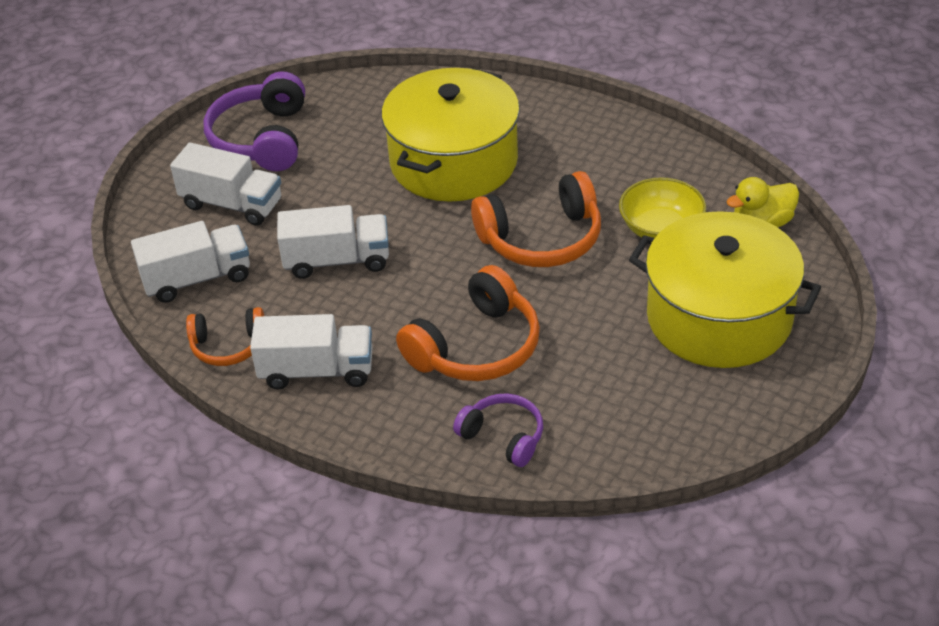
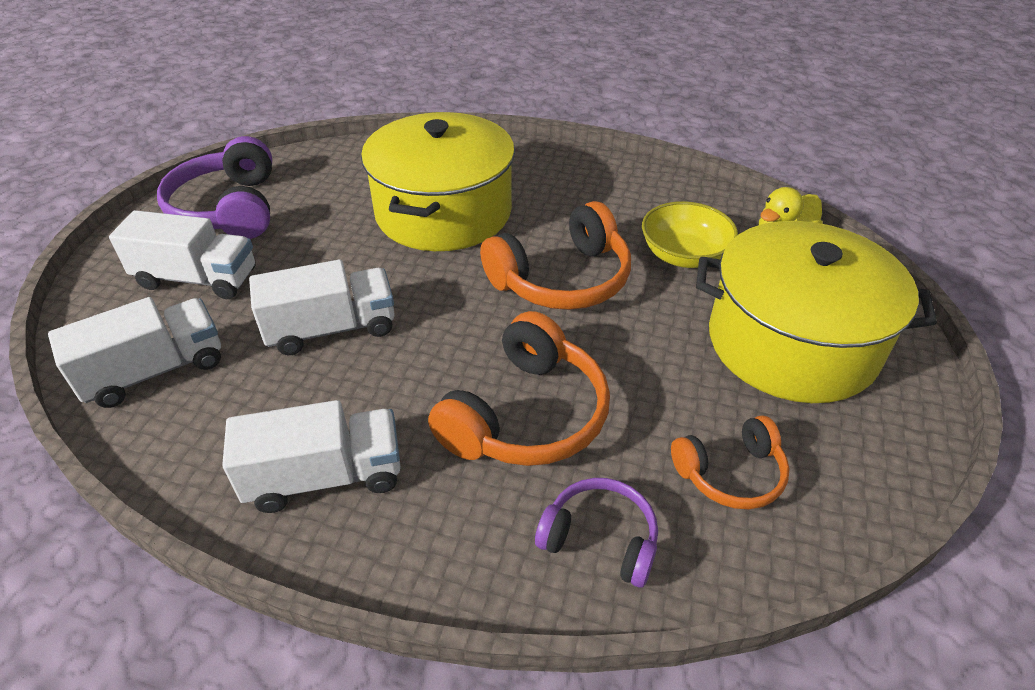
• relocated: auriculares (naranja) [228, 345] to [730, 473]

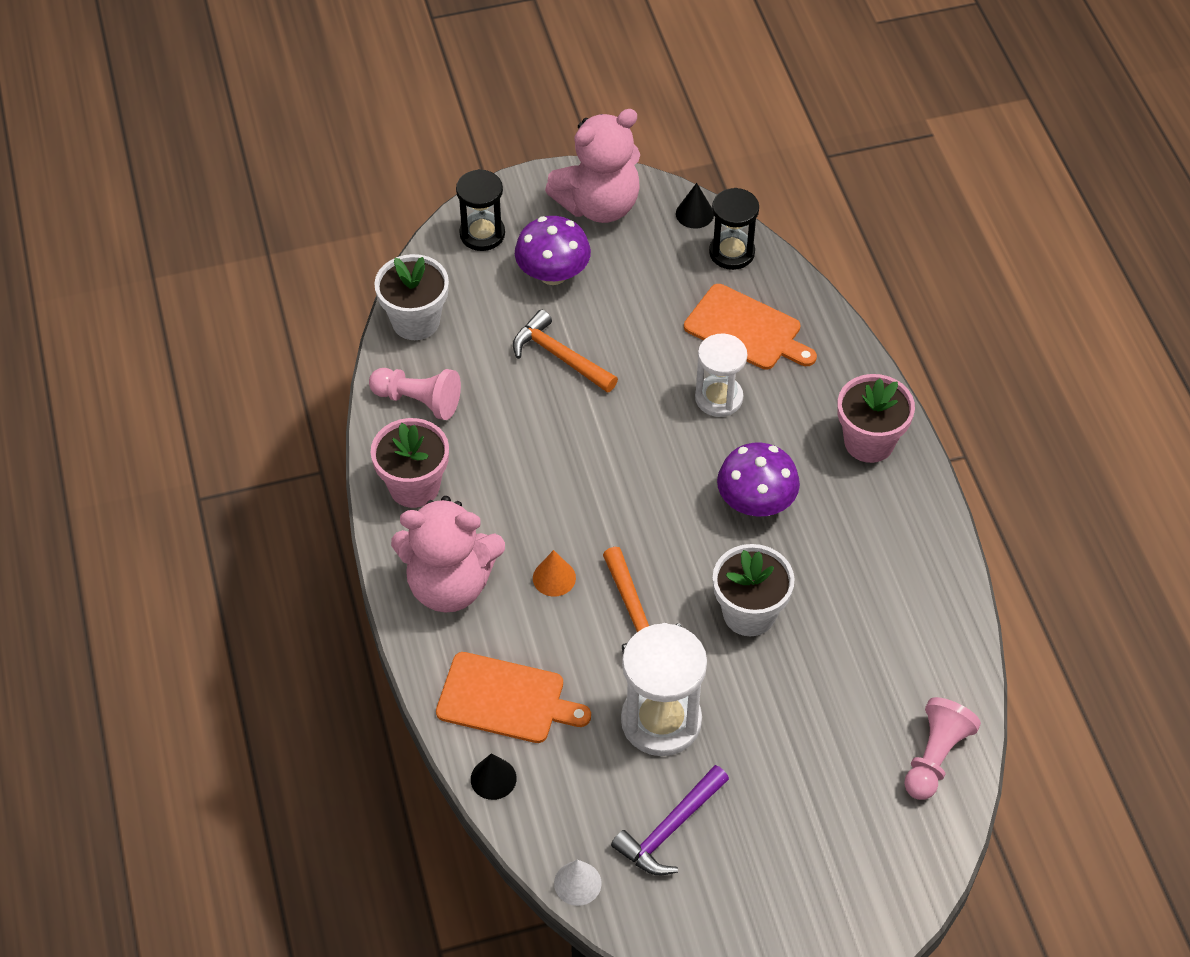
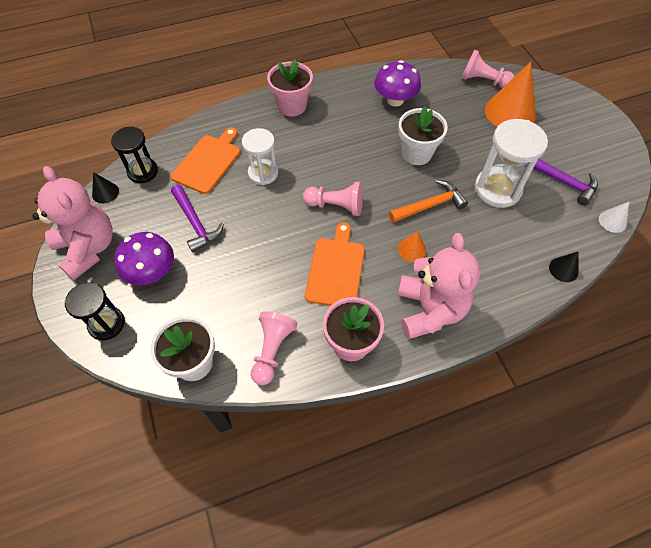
• missing: martillo (naranja) [560, 356]
• appeared: martillo (morado) [195, 223]
• appeared: peón (rosa) [336, 206]
• appeared: cono (naranja) [510, 112]
• relocated: tabla de cortar (naranja) [506, 699] to [336, 269]
• relocated: seta (morado) [756, 502] to [395, 100]

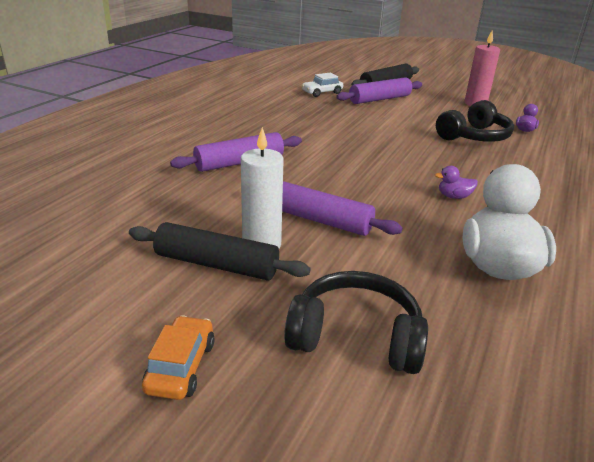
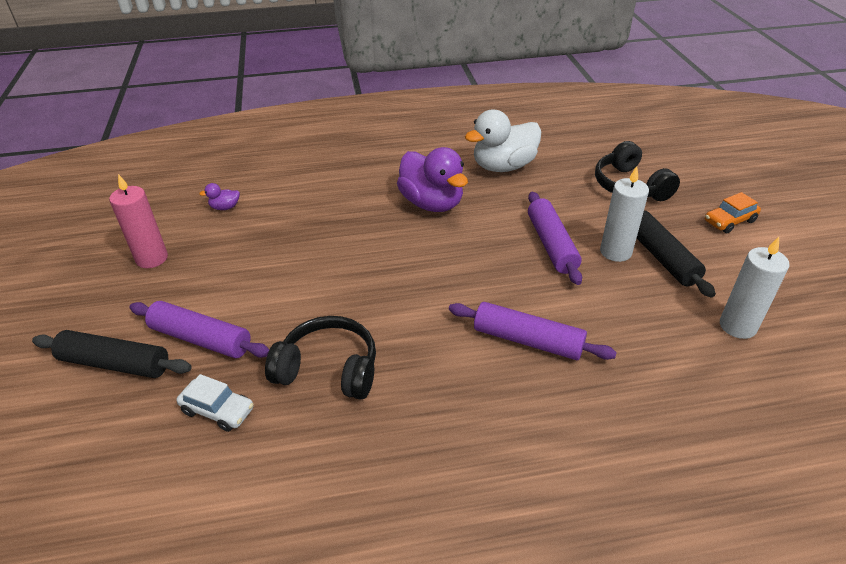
• appeared: vela (blanco) [737, 326]
• relocated: auriculares (negro) [474, 136] to [328, 369]
• size: pato (morado) [454, 196] = [432, 203] x2.40

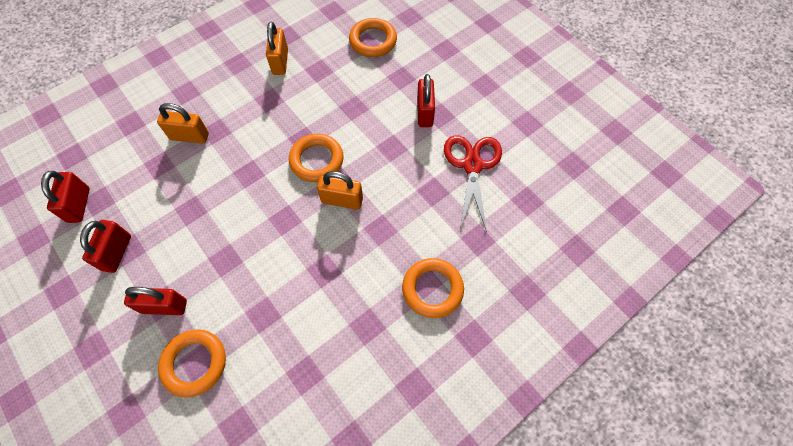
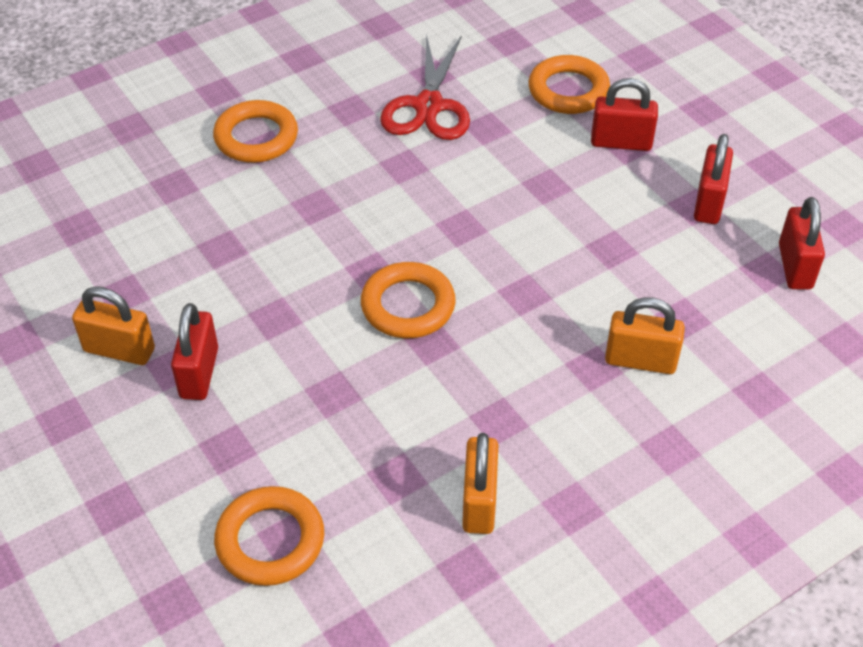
• relocated: candado (naranja) [342, 200] to [119, 350]
• relocated: tijeras (rojo) [472, 165] to [429, 106]

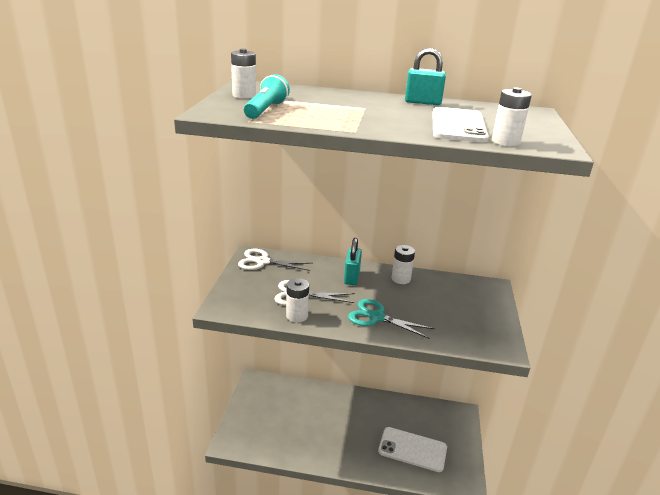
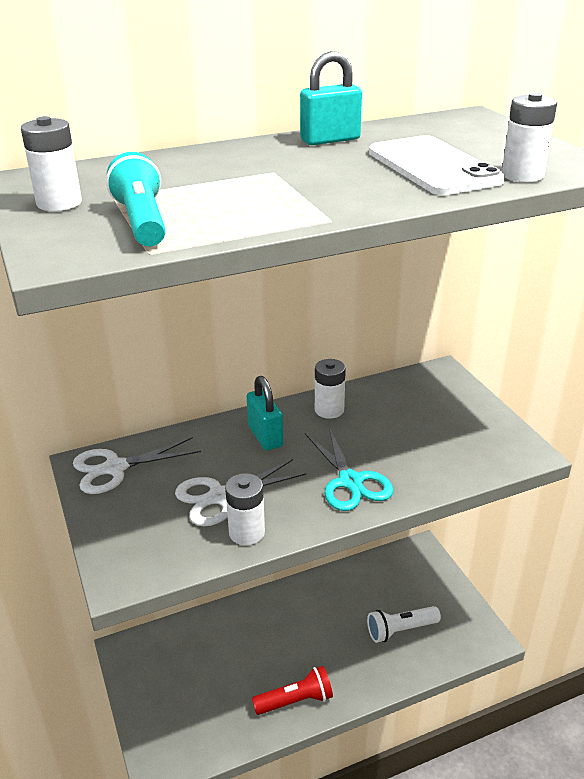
• appeared: lámpara de mano (rojo) [296, 700]
• exchanged: móvil (blanco) [412, 449] to lámpara de mano (blanco) [400, 630]
• spun: tijeras (turquesa) [376, 317] = [351, 482] 105 degrees counterclockwise

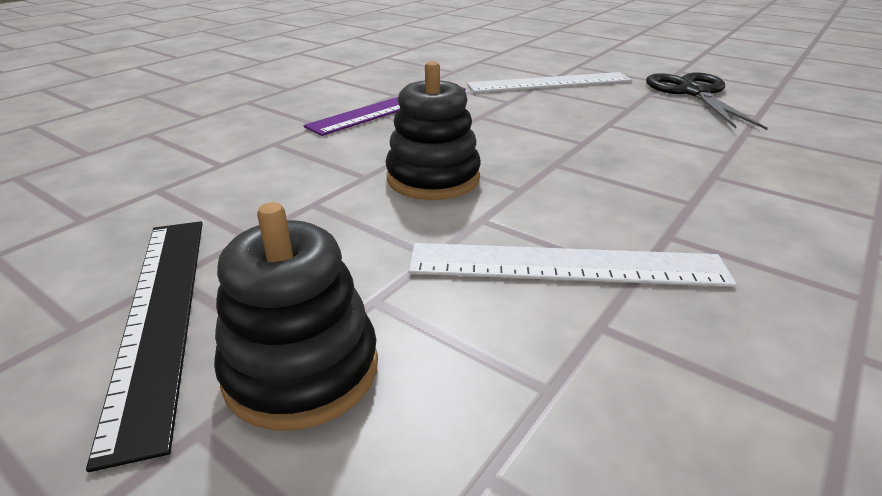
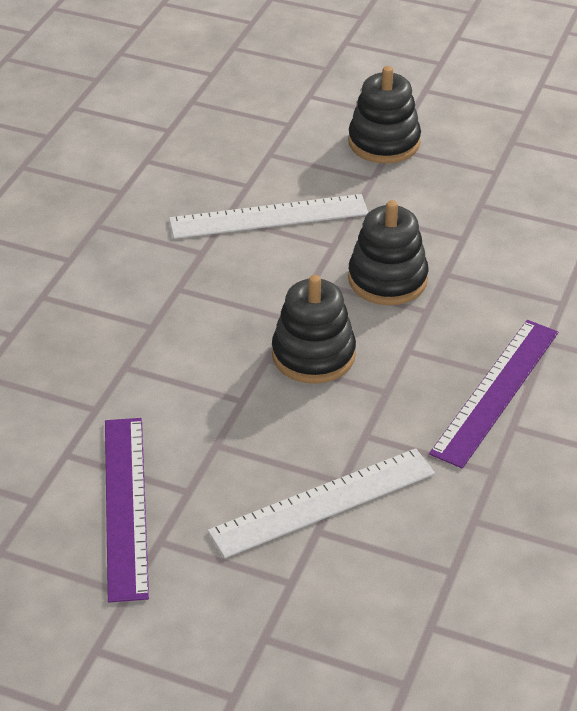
• missing: regla (negro) [159, 315]
• appeared: juguete apilable (negro) [313, 355]
• exchanged: tijeras (negro) [694, 93] to regla (morado) [126, 506]

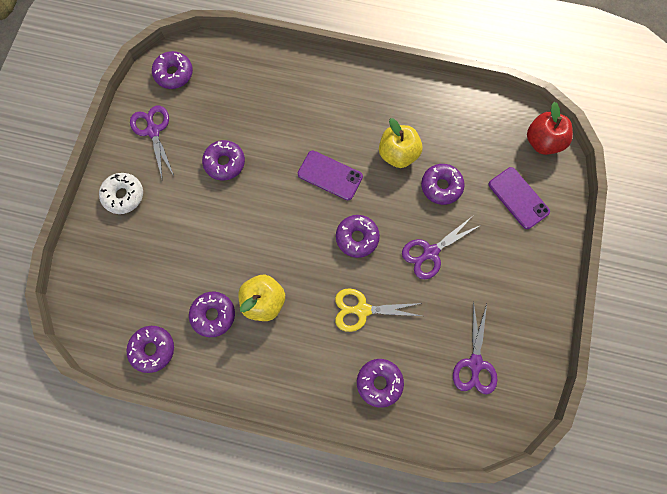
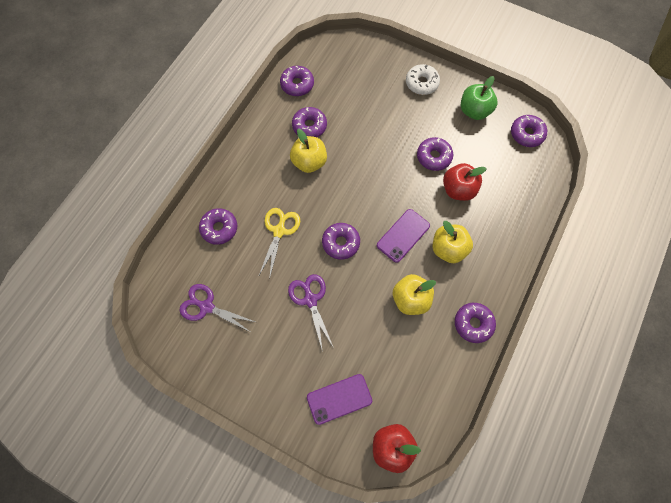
• appeared: manzana (amarillo) [448, 249]
• appeared: manzana (rojo) [458, 189]
• relocated: rosquilla (morado) [441, 186] to [473, 323]
• exchanged: tijeras (morado) [153, 131] to manzana (verde) [474, 111]

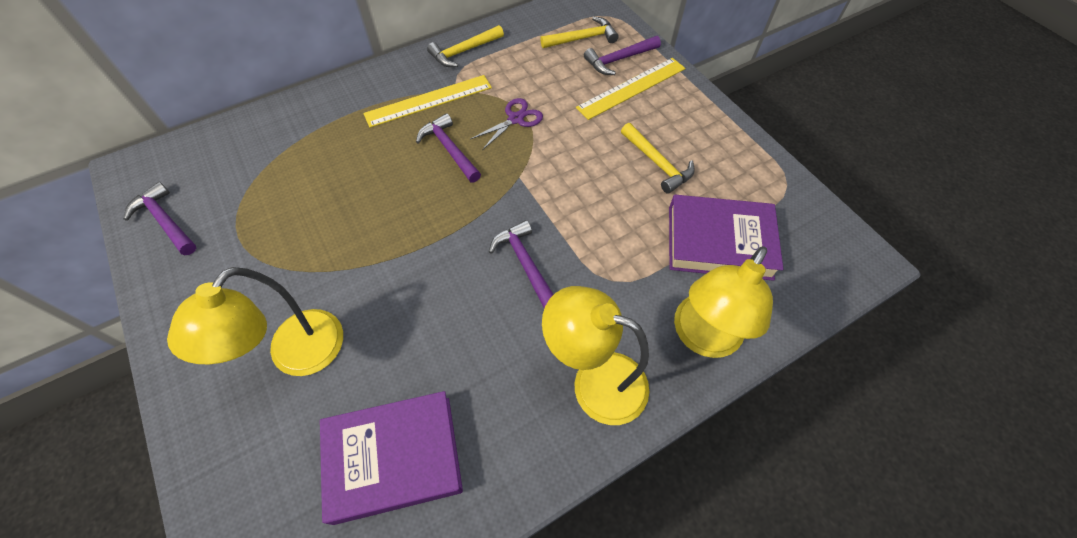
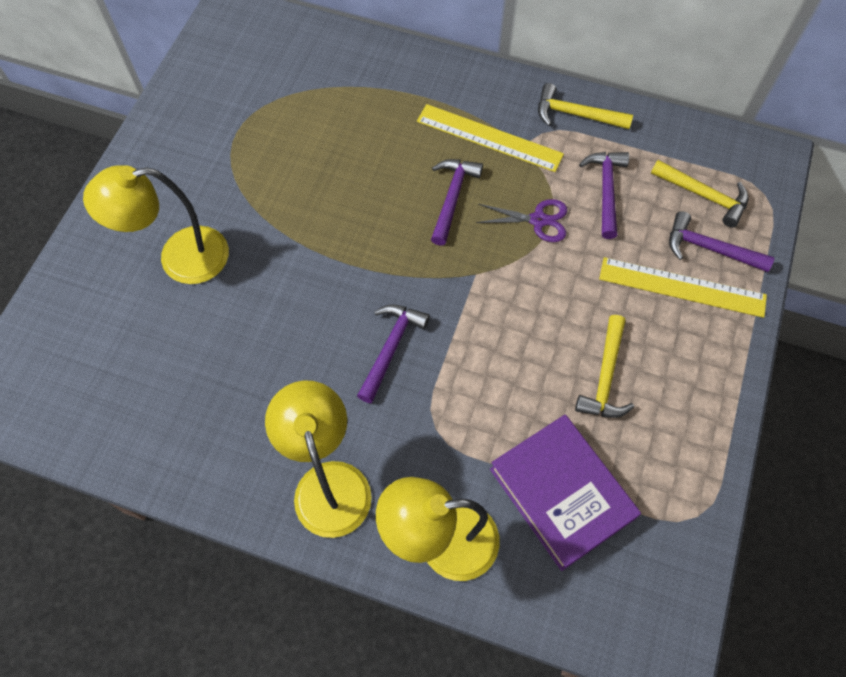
• missing: libro (morado) [394, 458]
• relocated: martillo (morado) [165, 221] to [606, 190]

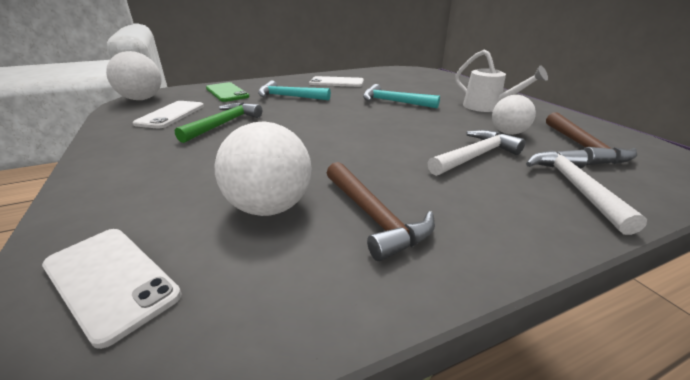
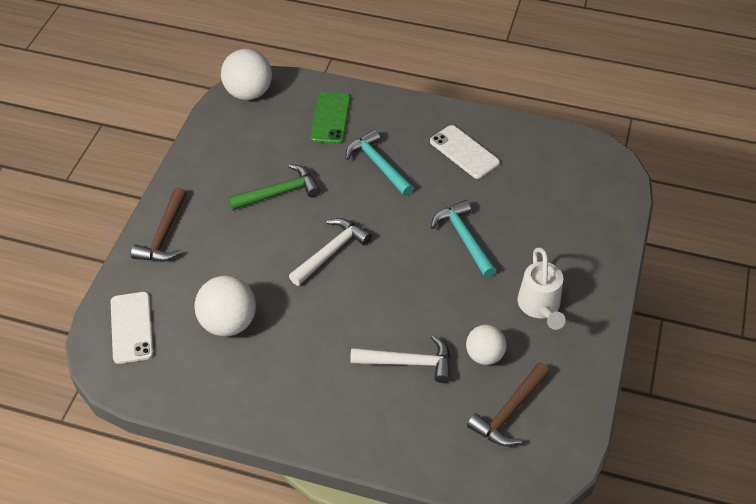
• missing: móvil (blanco) [171, 115]
• relocated: martillo (marrón) [374, 217] to [164, 235]
• relocated: martillo (blanco) [574, 187] to [331, 251]

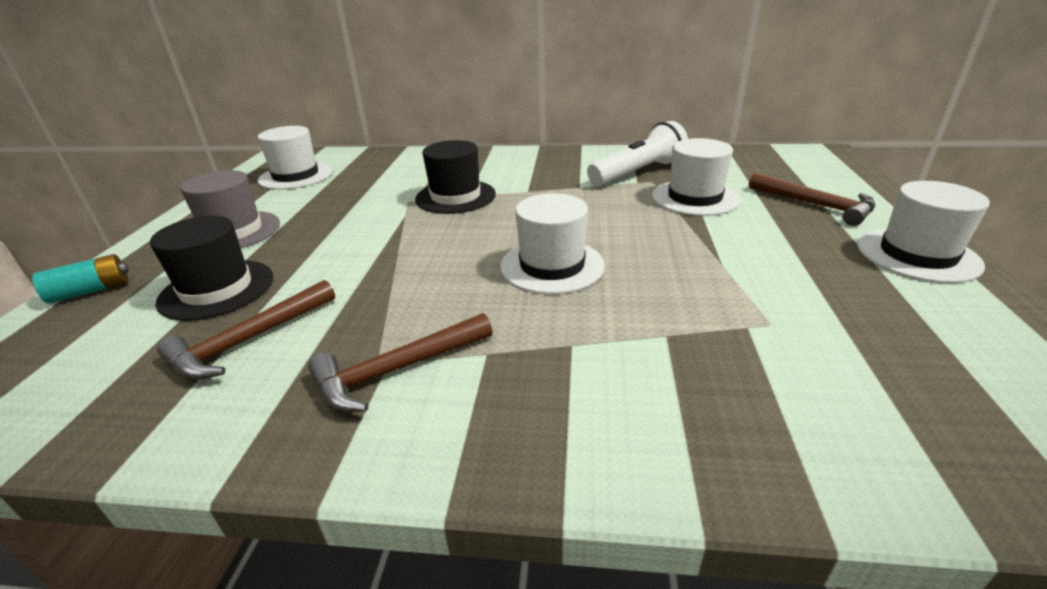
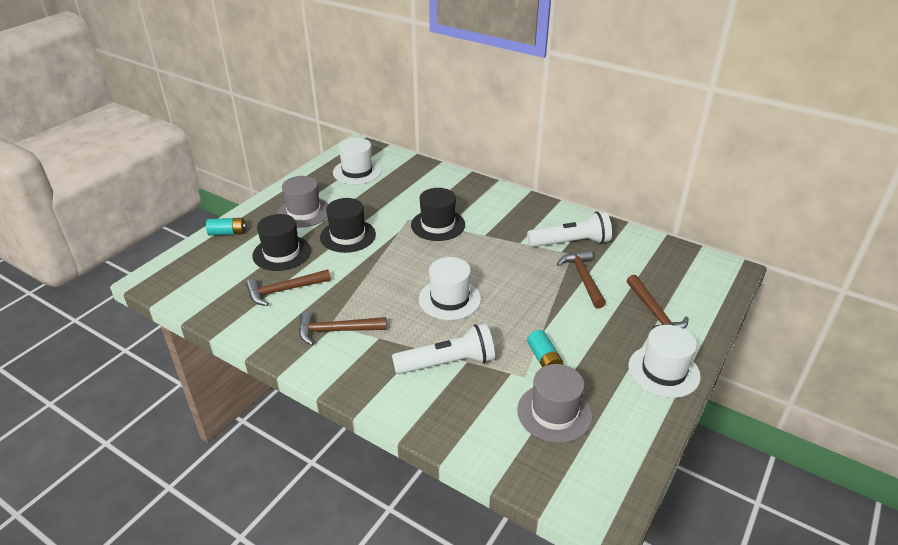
• appeared: sombrero (negro) [348, 236]
• appeared: lámpara de mano (blanco) [447, 363]
• appeared: sombrero (gris) [554, 413]
• appeared: pila (turquesa) [544, 359]
• exchanged: sombrero (blanco) [694, 198] to martillo (marrón) [583, 278]

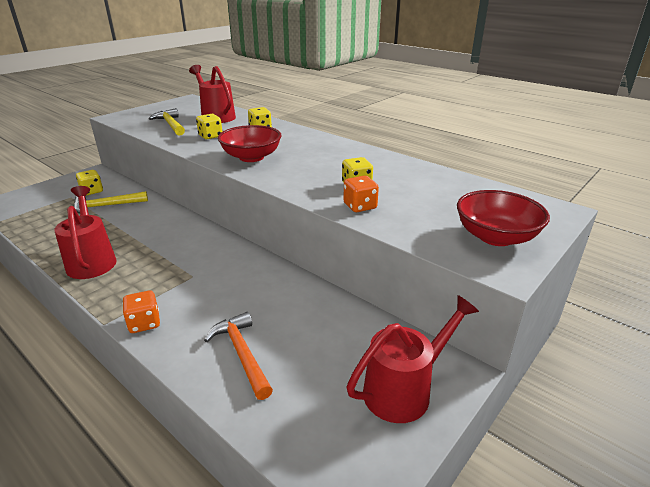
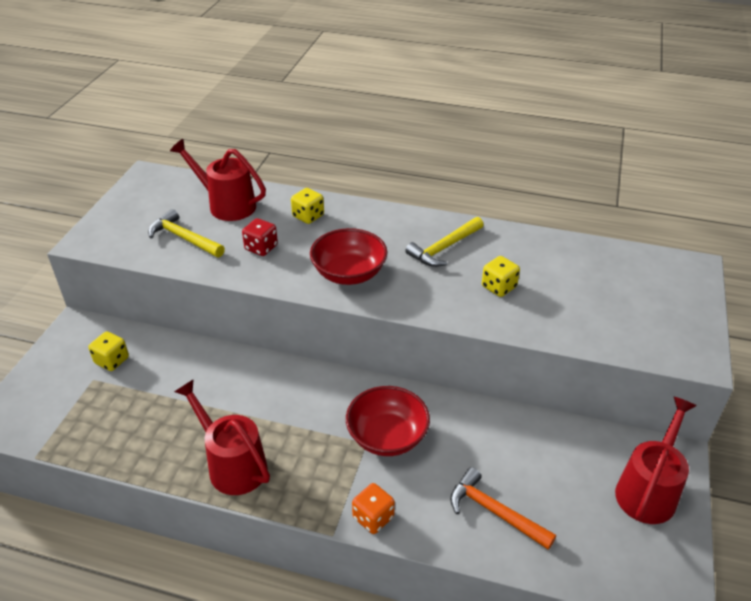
• missing: dado (naranja) [360, 206]
• relocated: martillo (amarillo) [106, 206] to [444, 248]
• relocated: cuenco (rojo) [495, 237] to [387, 436]
• colour: dado (amarillo) [210, 136] to dado (rojo) [261, 248]

